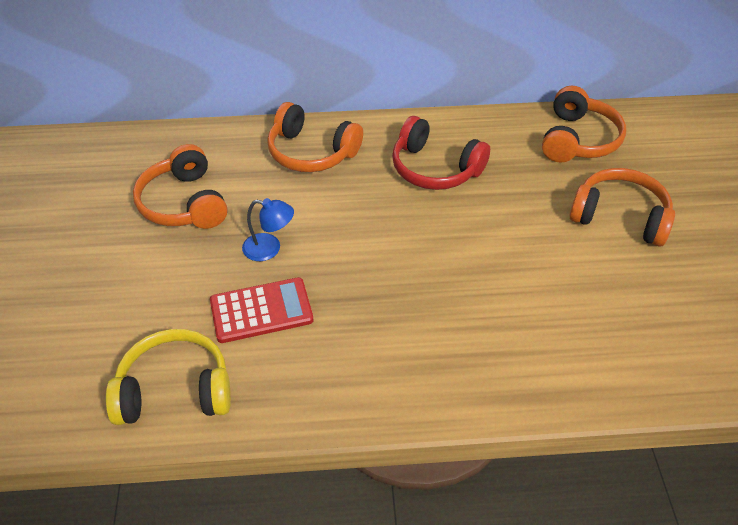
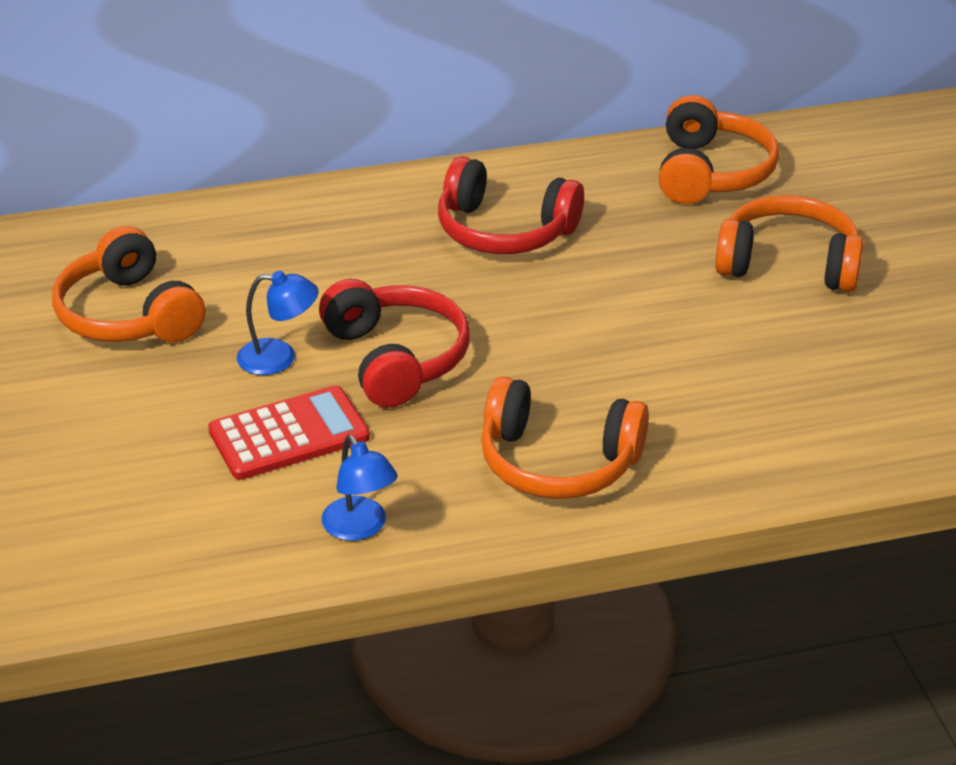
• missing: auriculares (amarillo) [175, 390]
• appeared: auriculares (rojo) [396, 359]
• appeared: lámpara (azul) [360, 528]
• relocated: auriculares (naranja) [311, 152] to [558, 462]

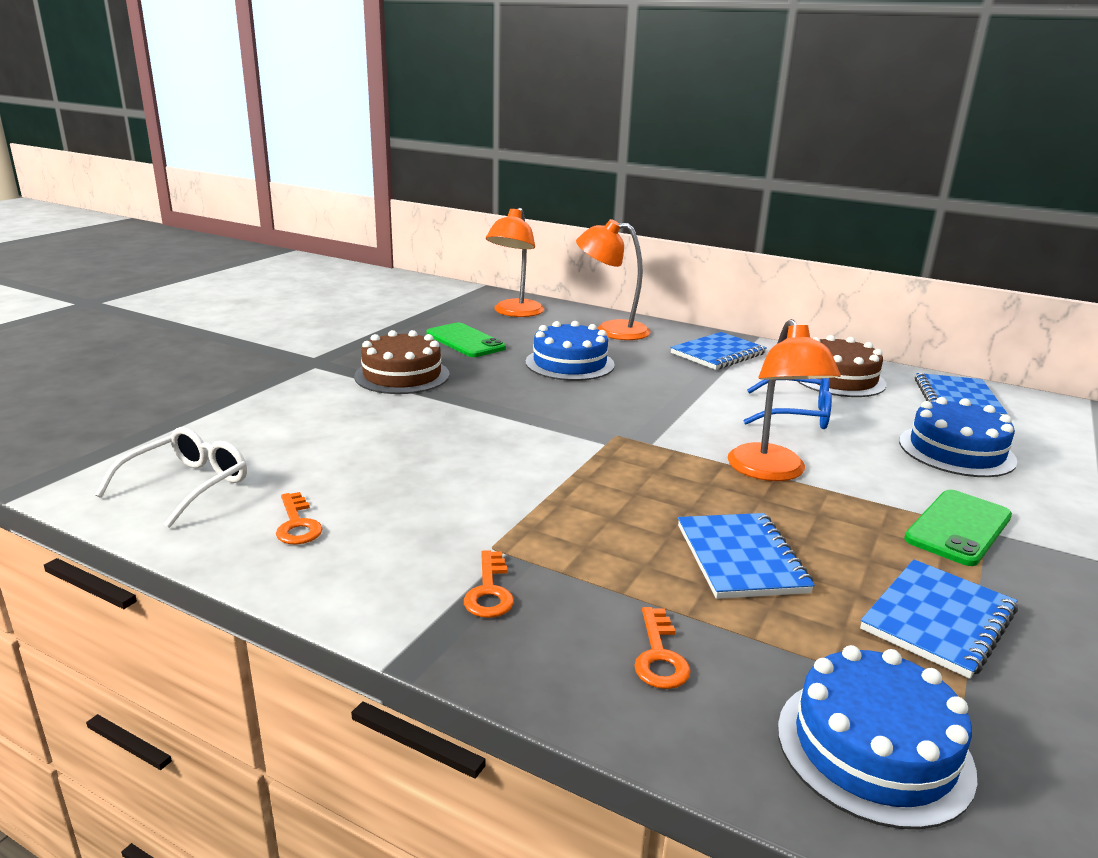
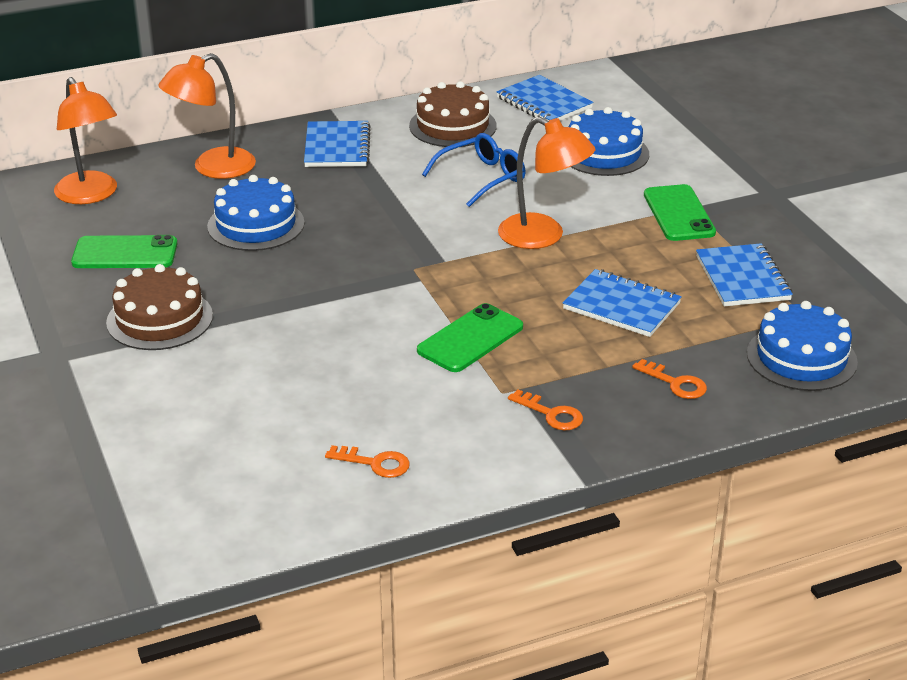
• missing: gafas (blanco) [187, 485]
• appeared: móvil (verde) [470, 339]

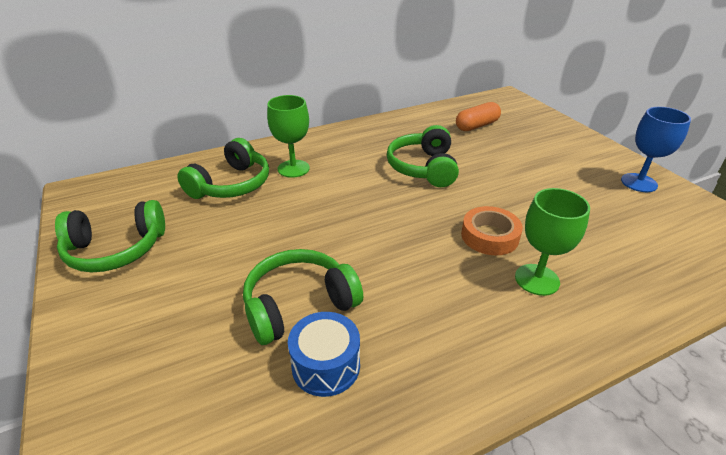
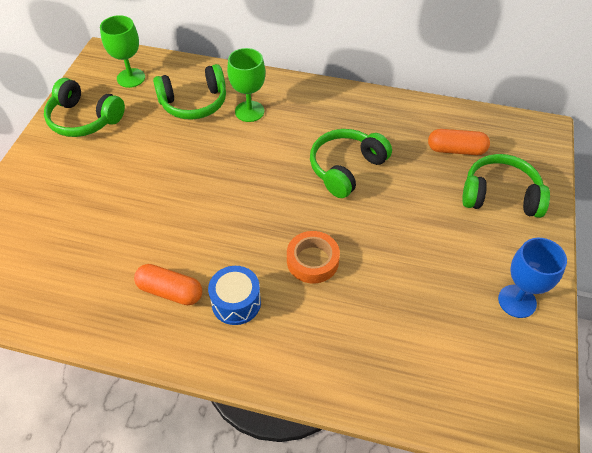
• appeared: cápsula (naranja) [170, 291]
• relocated: auriculares (verde) [299, 305] to [500, 195]
• relocated: tambor (azul) [326, 366] to [236, 302]
• relocated: copa (verde) [537, 279] to [131, 78]

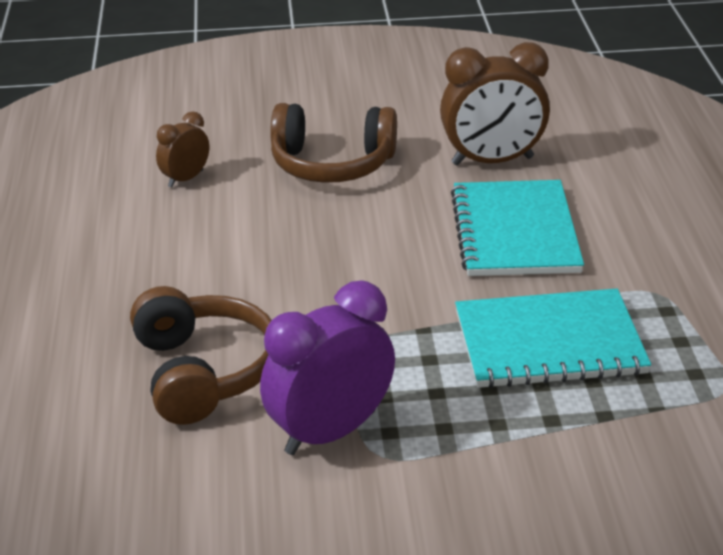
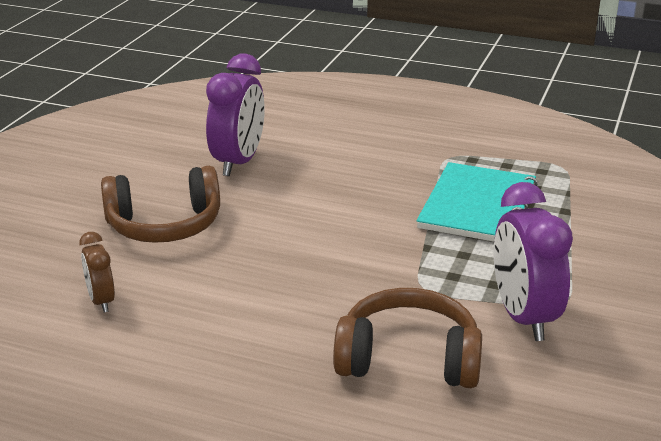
• missing: cuaderno (turquesa) [515, 232]
• colour: despertador (marrón) [492, 161] to despertador (morado) [238, 162]
• spun: auriculares (marrón) [332, 164] = [164, 225] 45 degrees clockwise

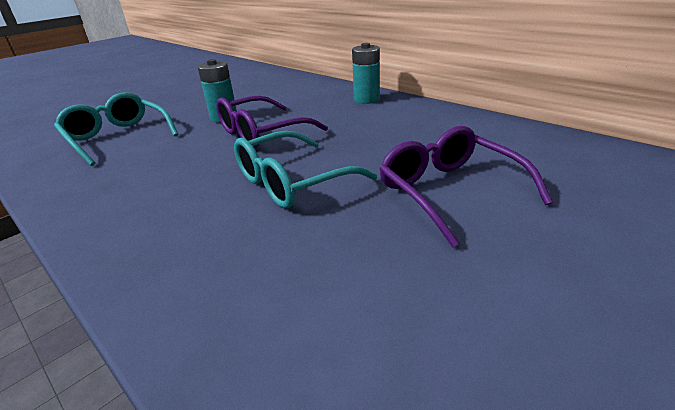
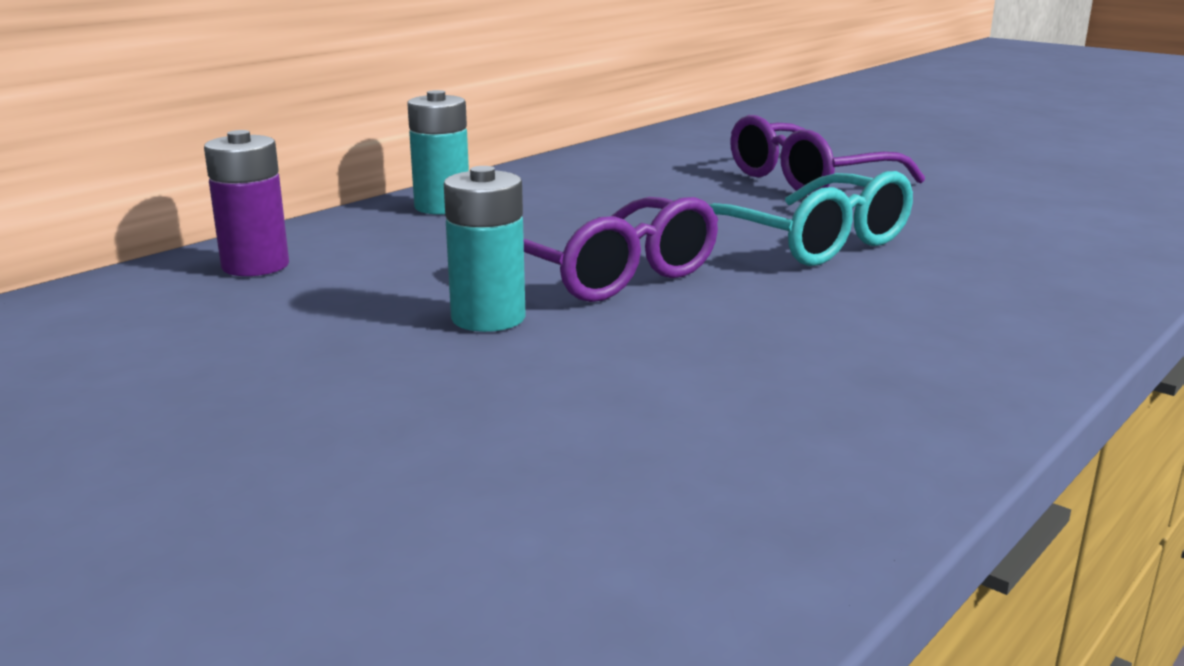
• missing: gafas (turquesa) [117, 137]
• appeared: pila (morado) [255, 266]

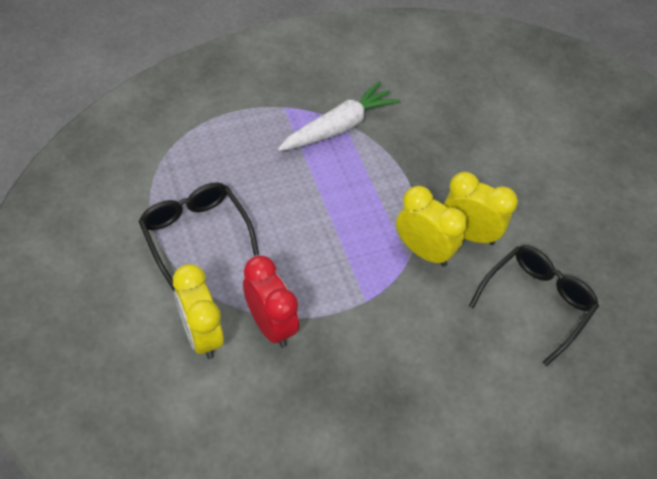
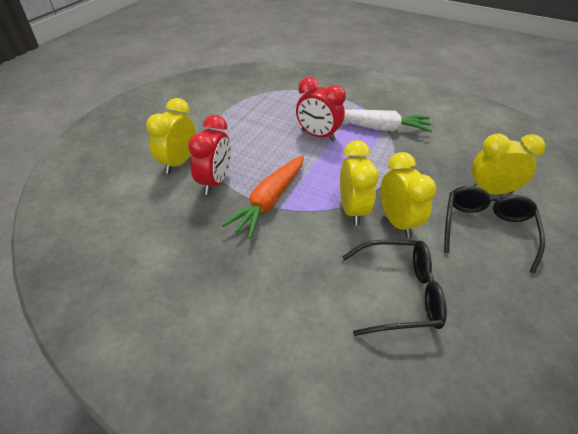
• appeared: zanahoria (naranja) [269, 201]
• appeared: despertador (rojo) [318, 135]
• appeared: despertador (amarillo) [490, 191]
• relocated: gafas (negro) [195, 234] to [486, 230]

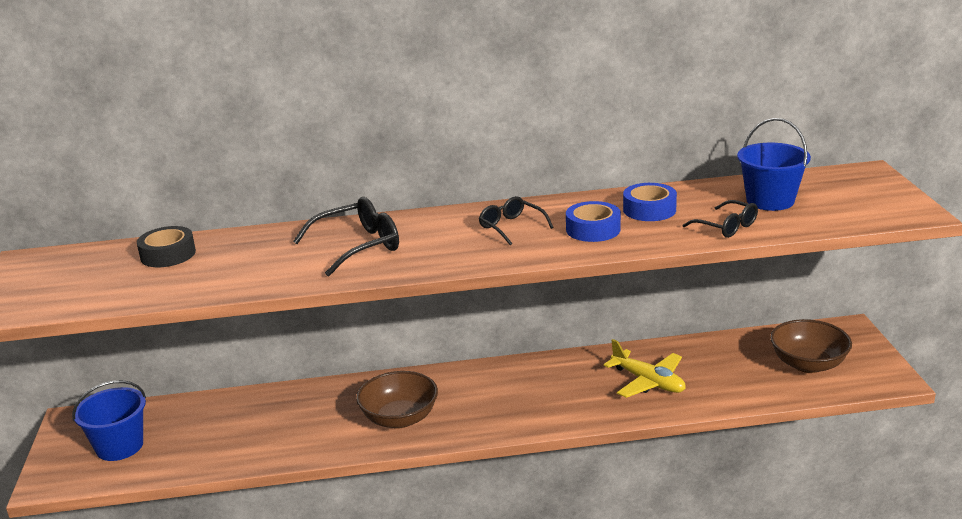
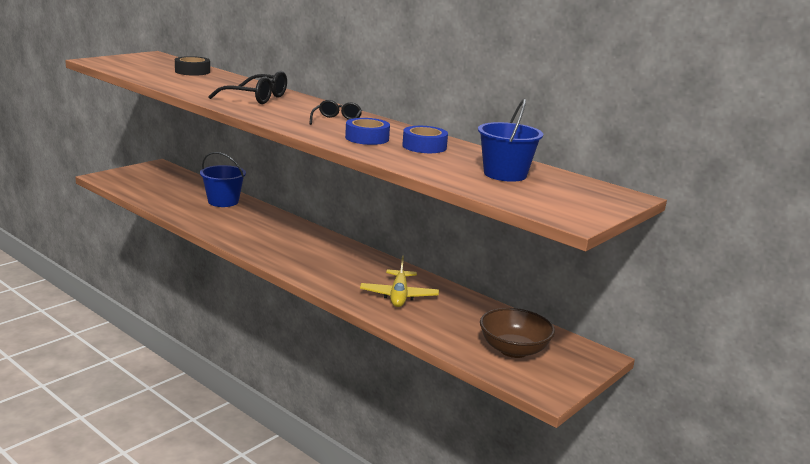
• missing: cuenco (marrón) [400, 418]
• missing: gafas (negro) [727, 227]
• relocated: balde (azul) [119, 446] to [223, 201]

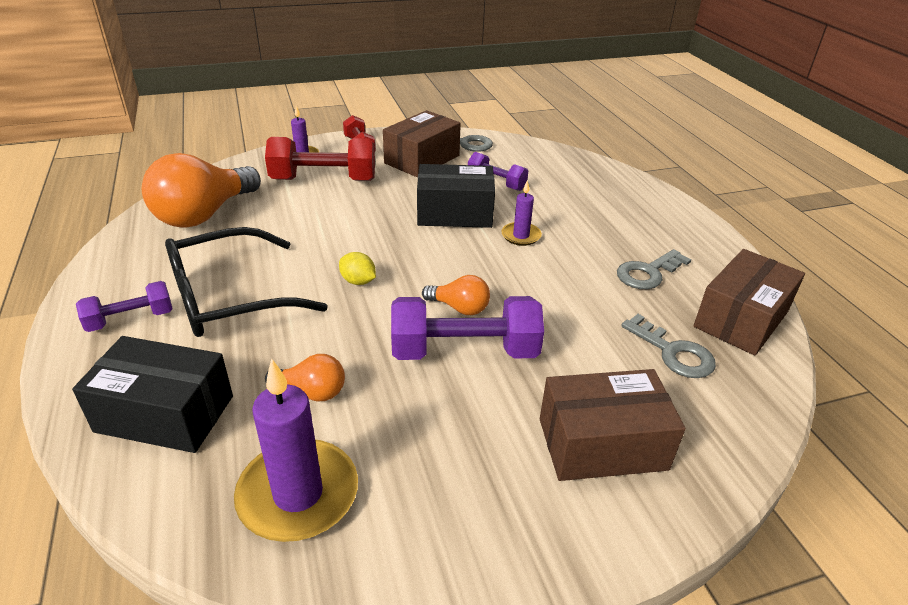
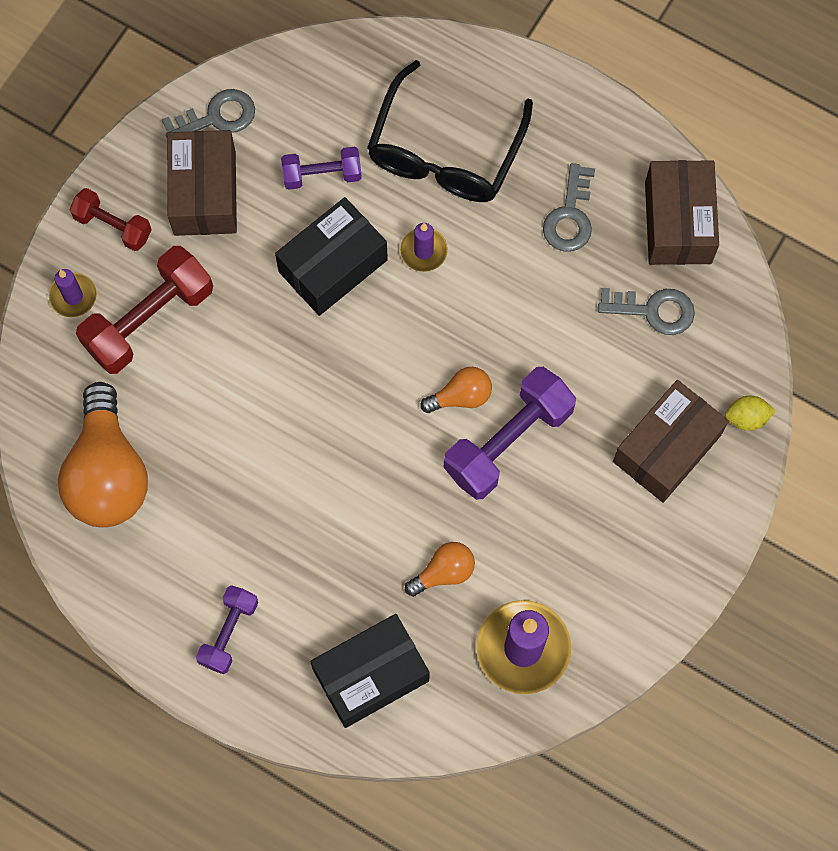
• relocated: gafas (negro) [229, 297] to [445, 151]
• relocated: limón (amarillo) [358, 281] to [746, 418]

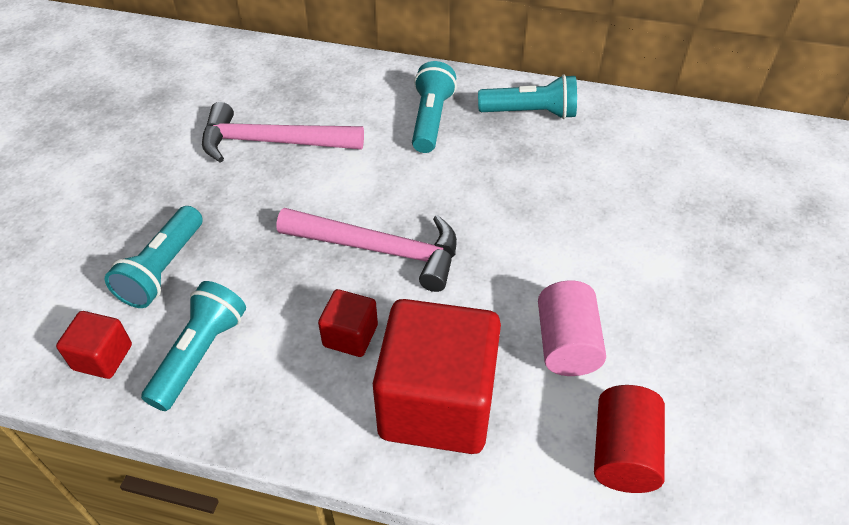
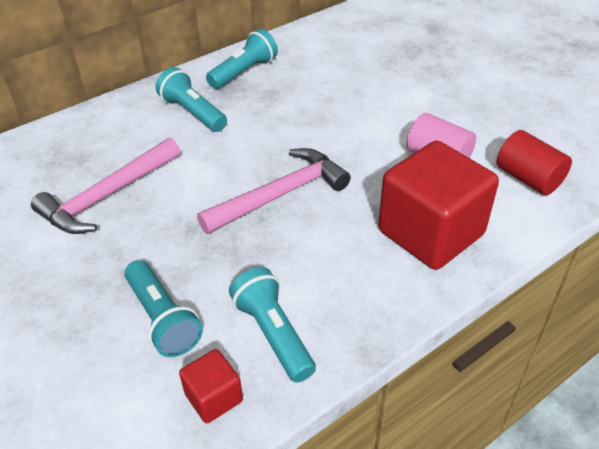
• missing: cubo (rojo) [350, 336]

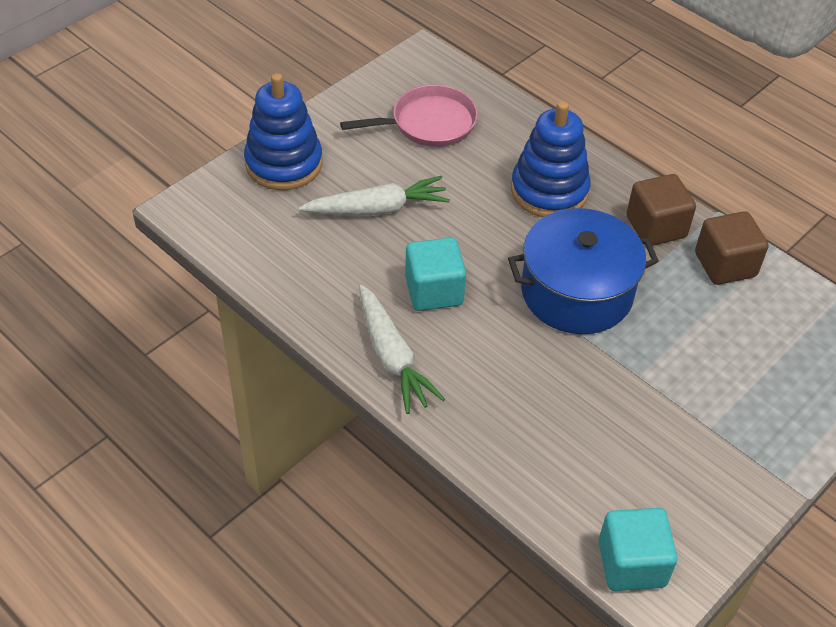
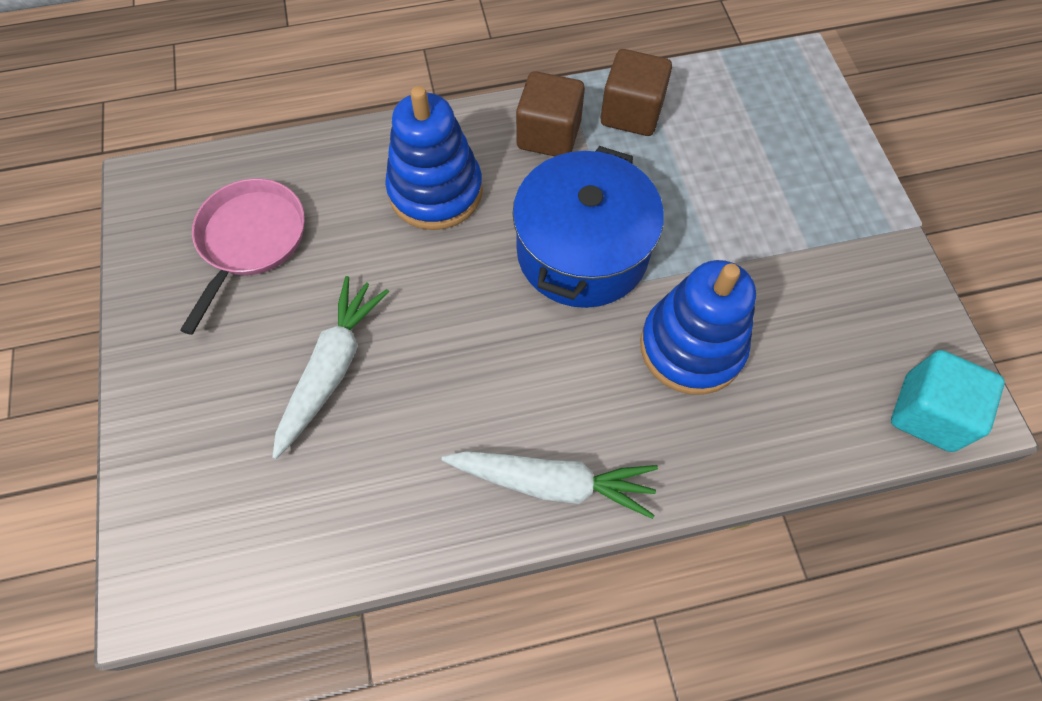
• missing: cubo (turquesa) [434, 291]
• relocated: juguete apilable (azul) [284, 164] to [691, 347]

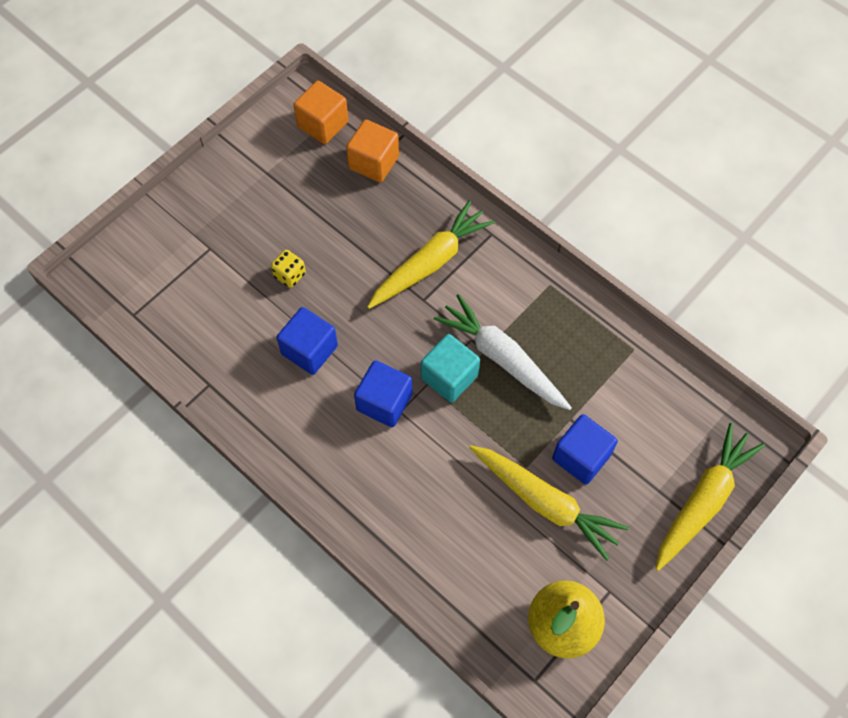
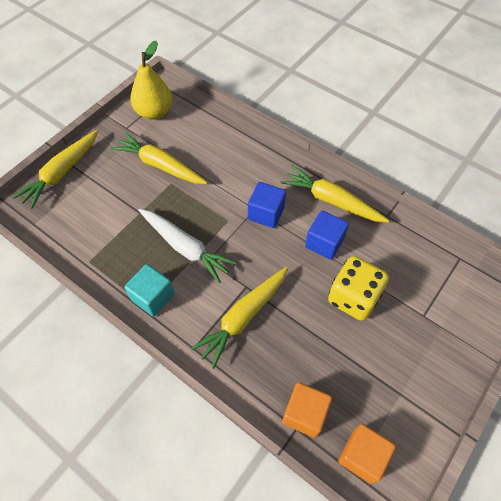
• missing: cubo (azul) [581, 457]
• appeared: zanahoria (amarillo) [331, 201]
• relocated: cubo (turquesa) [449, 377] to [153, 297]
• size: dado (amarillo) [290, 275] = [353, 298] x2.13

